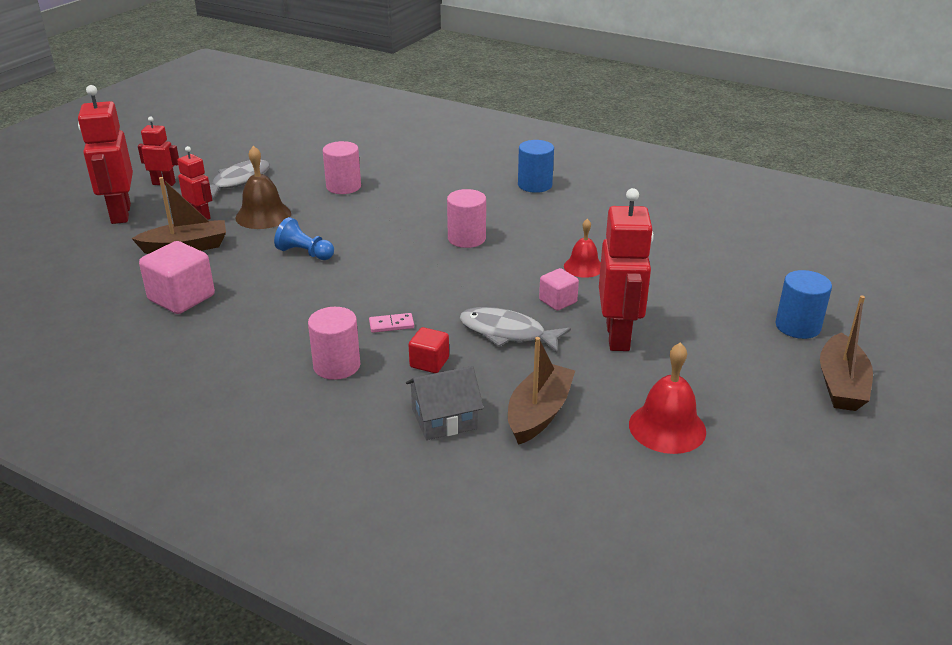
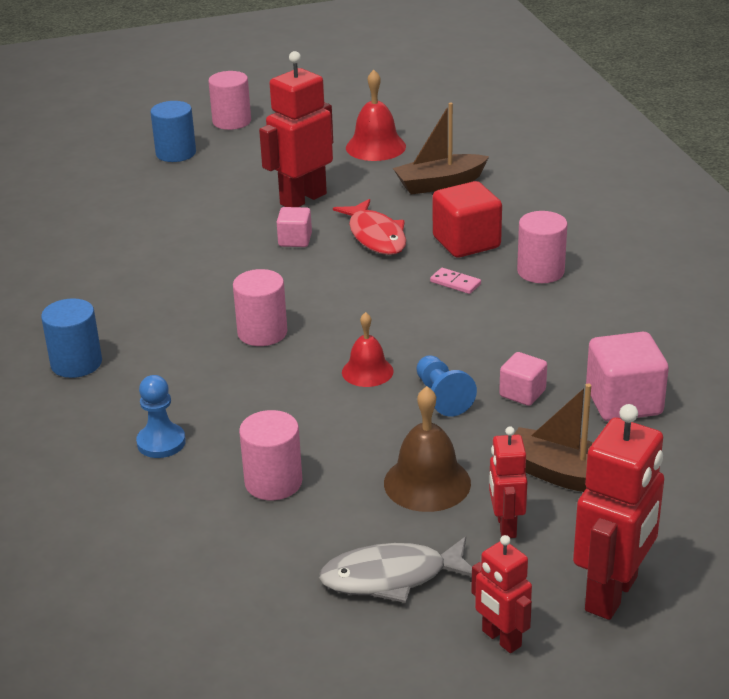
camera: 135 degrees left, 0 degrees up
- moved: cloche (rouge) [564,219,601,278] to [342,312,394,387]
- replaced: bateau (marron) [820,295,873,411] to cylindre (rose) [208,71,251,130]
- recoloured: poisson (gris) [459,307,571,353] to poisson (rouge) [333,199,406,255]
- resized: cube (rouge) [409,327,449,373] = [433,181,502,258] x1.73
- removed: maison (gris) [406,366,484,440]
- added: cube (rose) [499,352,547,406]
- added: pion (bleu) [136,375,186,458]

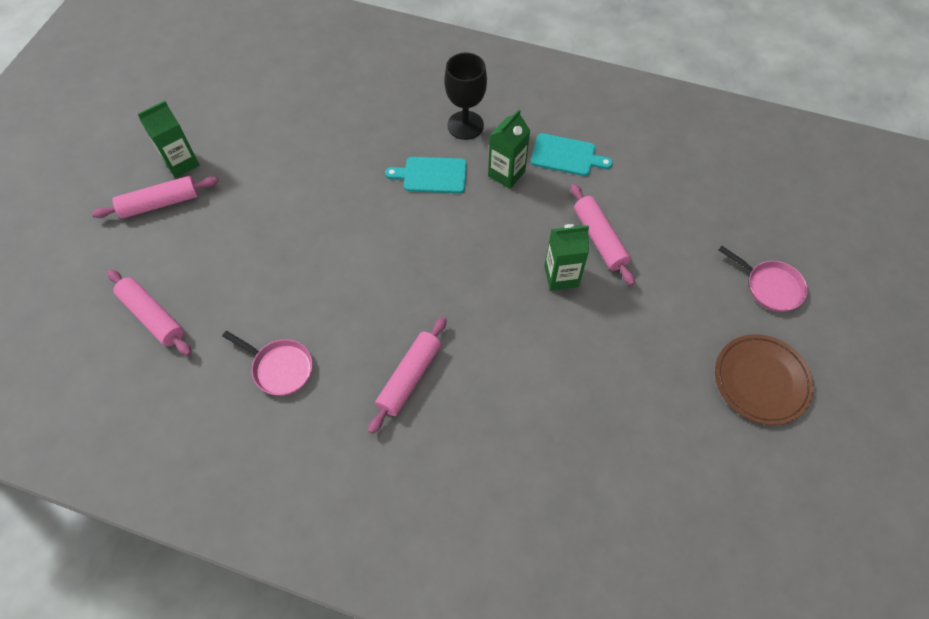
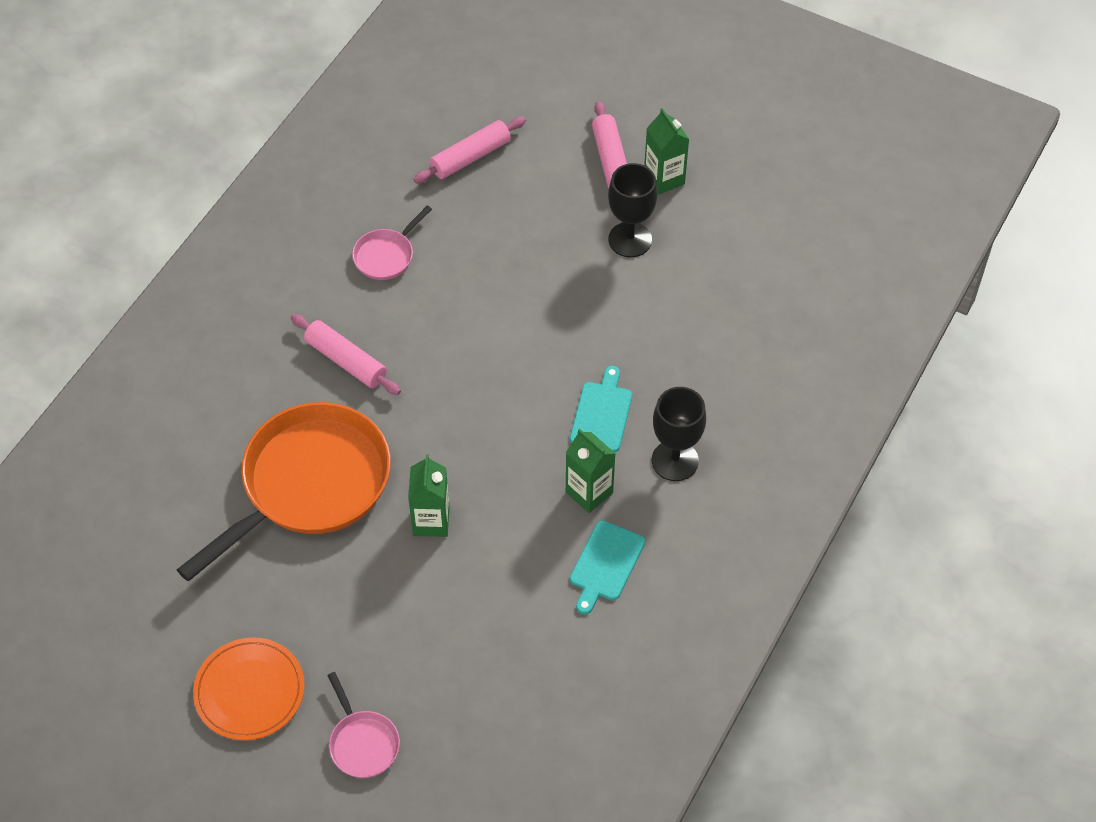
camera: 100 degrees right, 5 degrees down
- removed: rouleau à pâtisserie (rose) [571,184,635,286]
- turned: poêle (rose) [719,246,808,312] = [327,672,400,778] 75 degrees counterclockwise
- recoloured: assiette (marron) [715,334,814,425] to assiette (orange) [193,637,305,740]
- added: verre à pied (noir) [608,163,658,257]
- added: poêle (orange) [177,402,391,581]

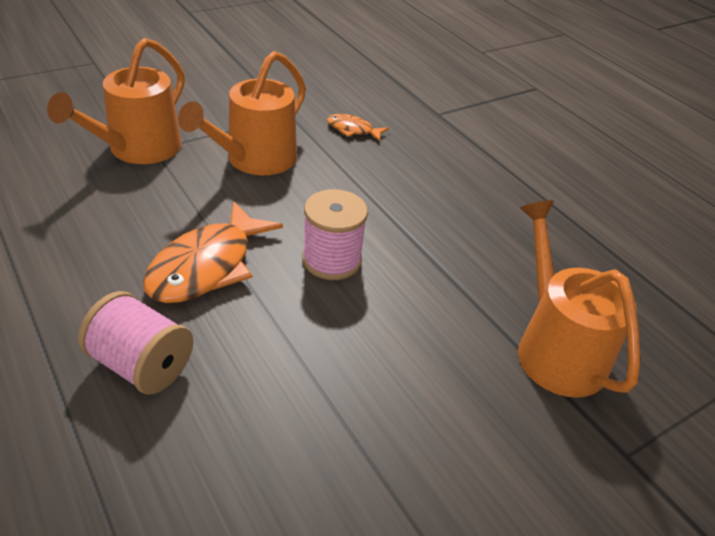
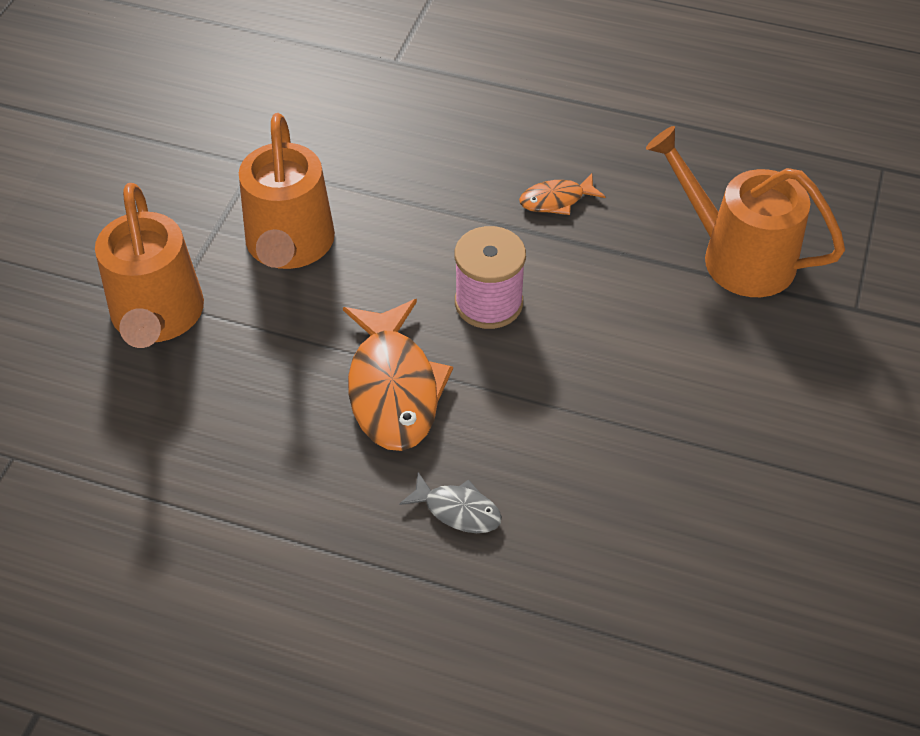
camera: 35 degrees left, 10 degrees up
- moved: poisson (orange) [327,114,389,141] to [519,174,605,215]
- replaced: bobine (rose) [78,291,193,395] to poisson (gris) [399,472,502,533]

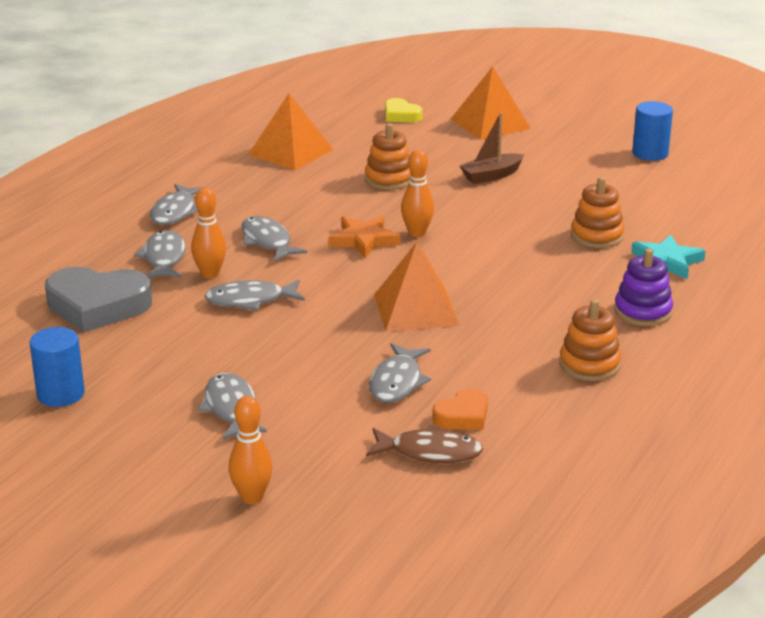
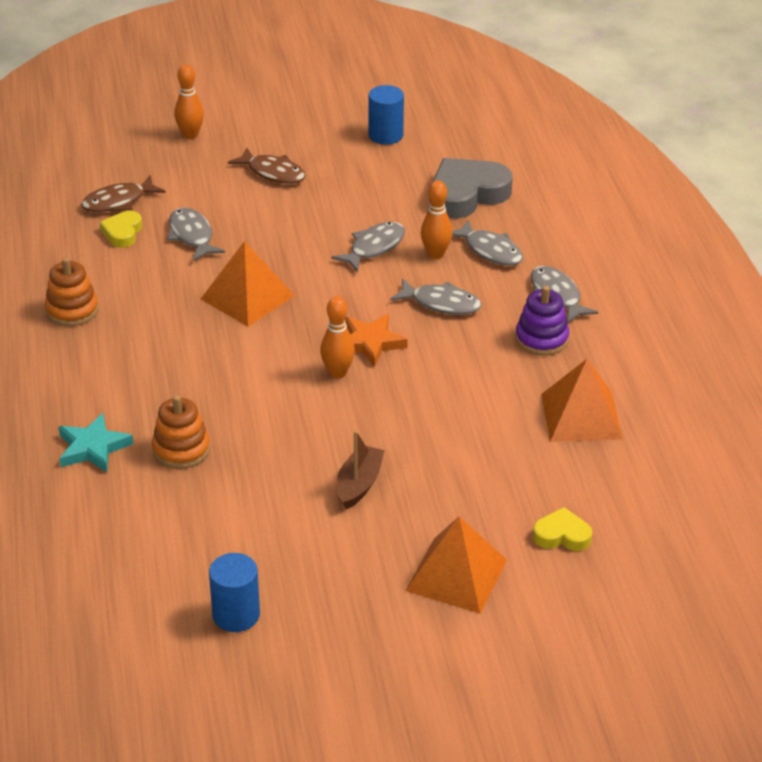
camera: 140 degrees right, 10 degrees up
- removed: jouet à empiler (orange) [365,123,411,190]
- moved: jouet à empiler (violet) [614,249,673,326] to [516,286,569,356]
- recoloured: poisson (gris) [197,373,267,440] to poisson (marron) [228,148,306,184]
- recoloured: cœur (orange) [432,389,488,430] to cœur (jaune) [100,211,142,248]

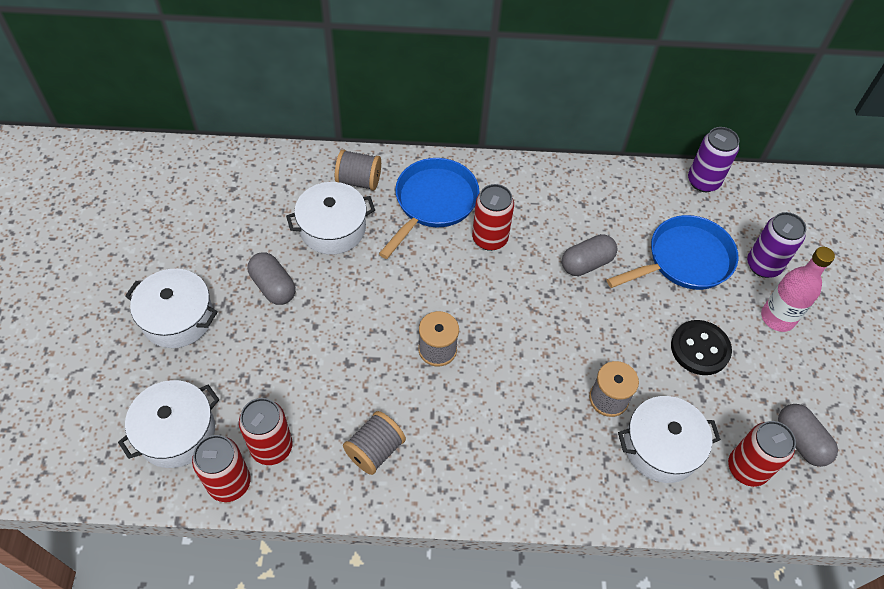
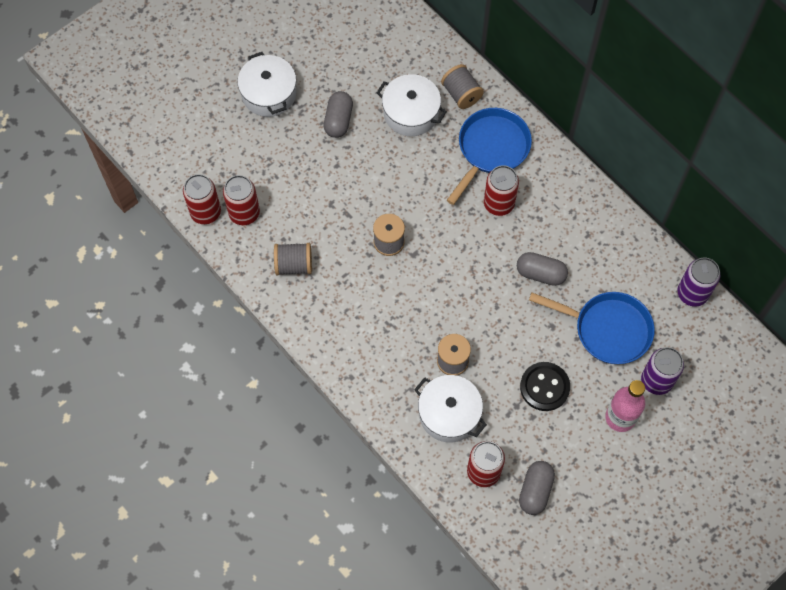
camera: 50 degrees right, 10 degrees up
- turned: poêle (bleu) [379,158,480,259] = [447,108,532,205] 45 degrees counterclockwise
- removed: marmite (blanc) [118,380,219,468]

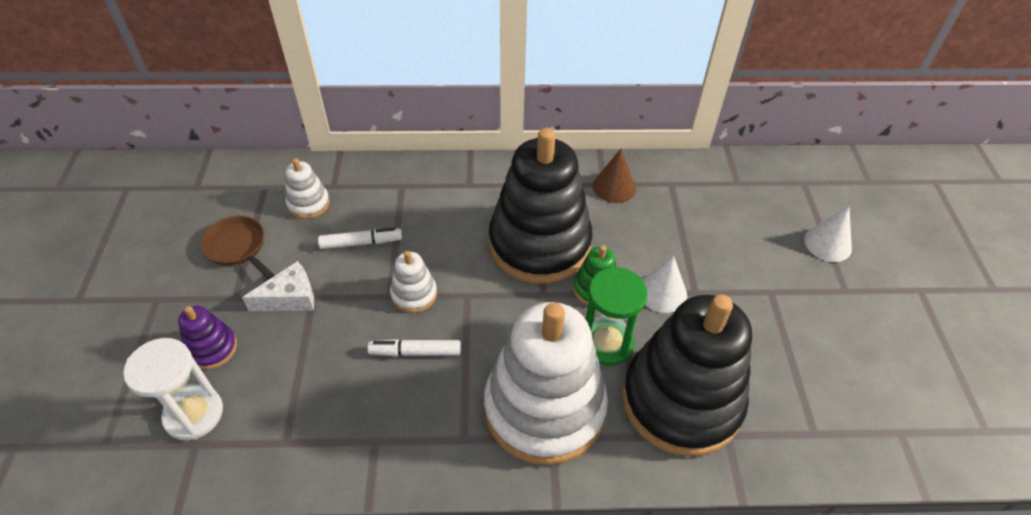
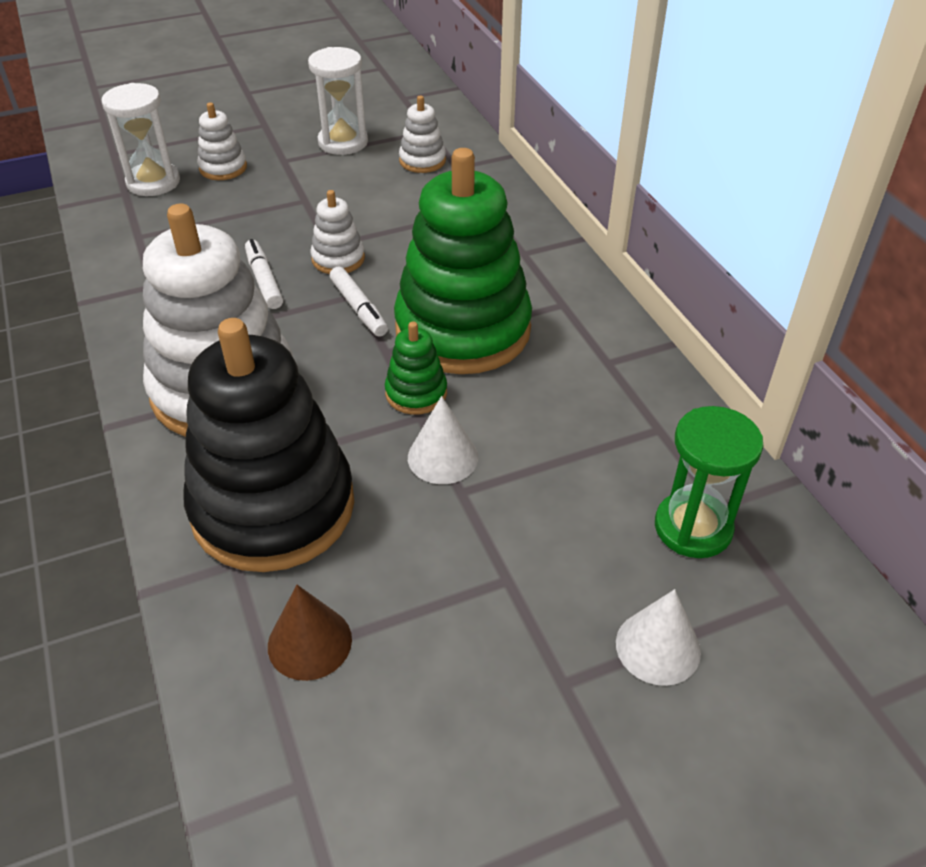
camera: 70 degrees right, 5 degrees down
- recoloured: jouet à empiler (noir) [489,128,593,284] to jouet à empiler (vert) [394,148,532,374]
- moved: cône (marron) [593,149,636,203] to [268,585,352,681]
- replaced: poêle (marron) [200,216,275,280] to sablier (blanc) [308,47,368,155]
- moved: feutre (blanc) [318,228,402,249] to [330,266,388,337]
- removed: fromage (blanc) [242,261,314,311]
- moved: sablier (vert) [586,267,648,366] to [655,406,763,558]
- recoloured: jouet à empiler (violet) [178,306,237,370] to jouet à empiler (blanc) [197,102,247,180]

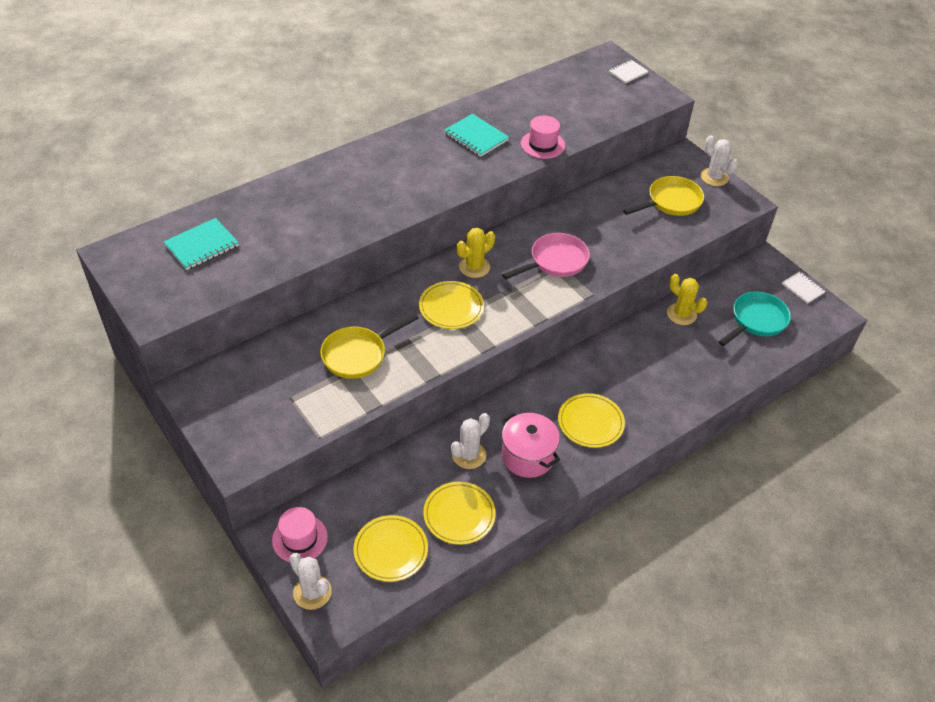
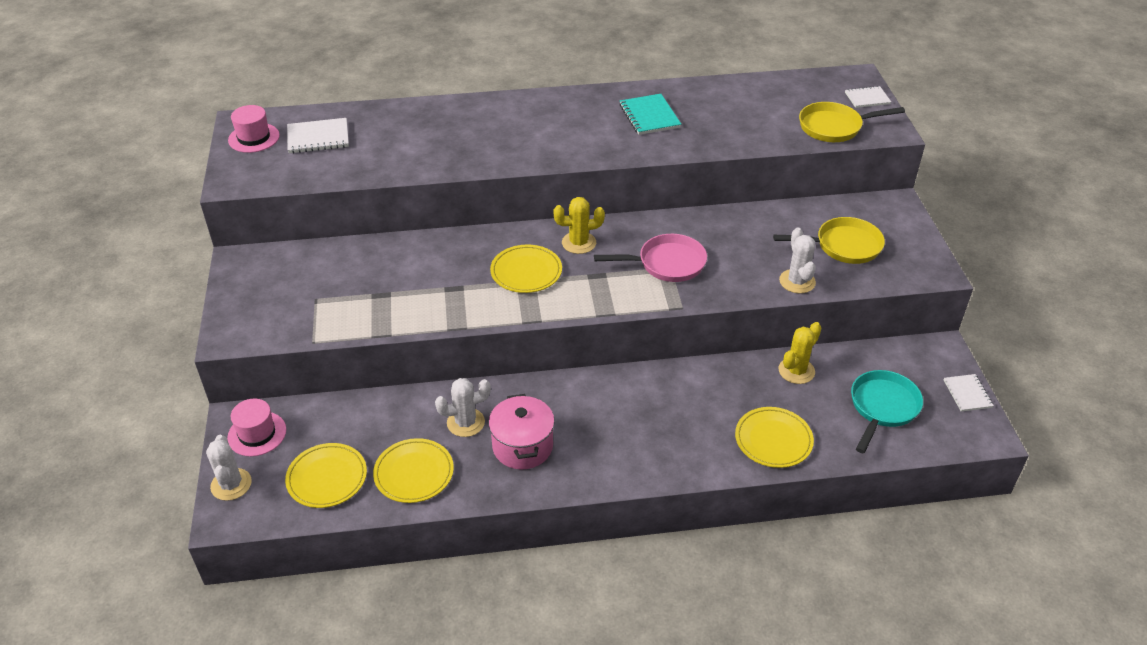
camera: 30 degrees right, 5 degrees down
- moved: chapeau (rose) [521,116,565,159] to [228,105,280,153]
- moved: cactus (blanc) [701,135,738,186] to [779,228,816,293]
- recoloured: carnet (turquoise) [163,218,239,270] to carnet (blanc) [287,118,349,153]
- turned: cactus (jaune) [667,274,707,325] = [779,322,822,384] 60 degrees clockwise
- turned: poêle (turquoise) [718,291,791,346] = [851,370,923,453] 45 degrees counterclockwise
- moved: poêle (jaune) [320,313,419,379] to [799,102,905,142]
- moved: assiette (jaune) [558,393,625,448] to [735,407,814,468]

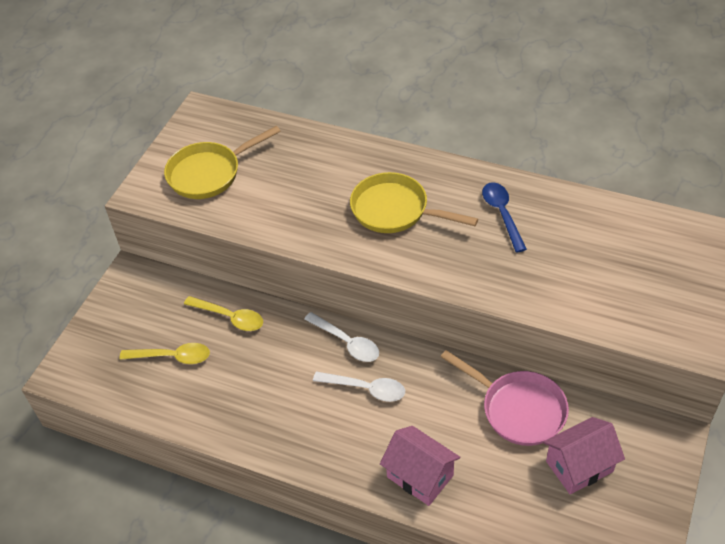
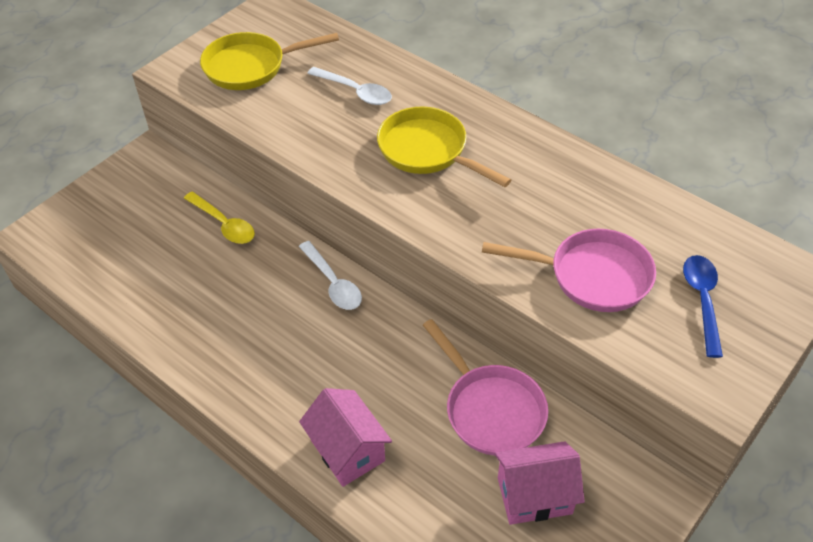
camera: 15 degrees right, 0 degrees up
- moved: cuillère (bleu) [482,182,527,253] to [683,255,723,358]
- removed: cuillère (jaune) [120,343,210,364]
- moved: cuillère (blanc) [313,371,405,402] to [307,67,392,105]
- added: poêle (rose) [482,229,656,312]

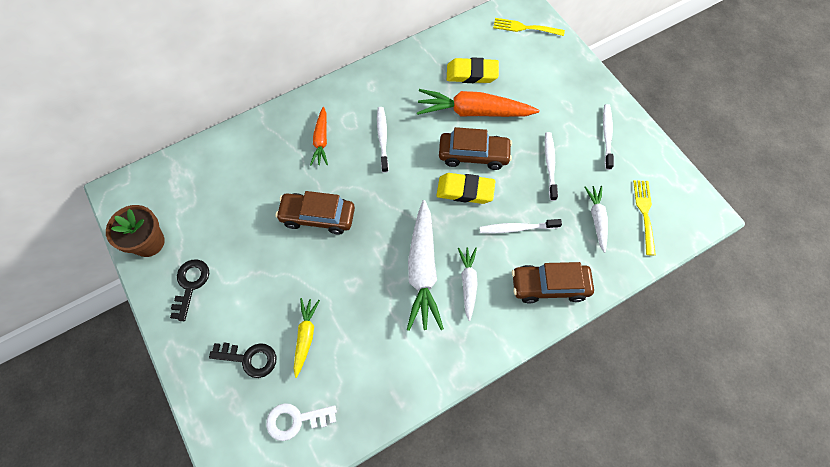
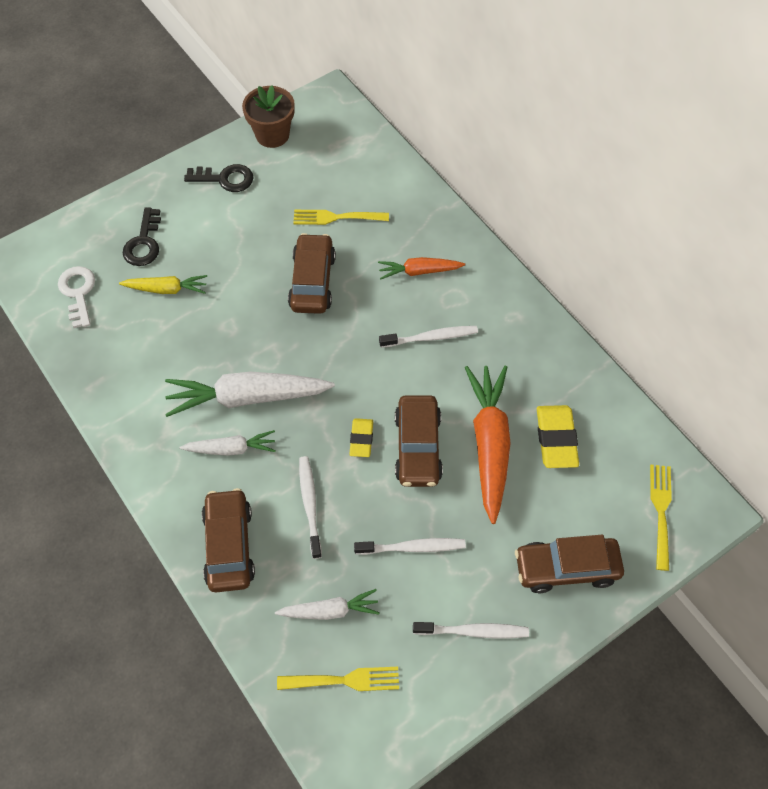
camera: 85 degrees right, 5 degrees down
- resized: gomme (jaune) [436,173,495,204] = [349,418,373,457] x0.61
- added: fourchette (jaune) [294,210,389,225]
- added: voiture (marron) [515,535,624,593]

